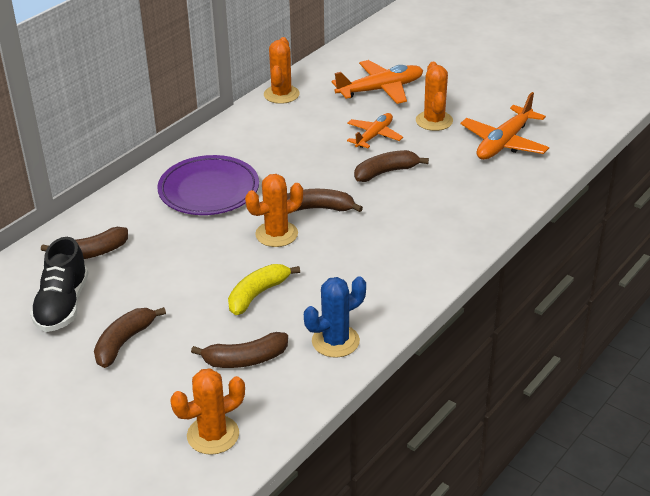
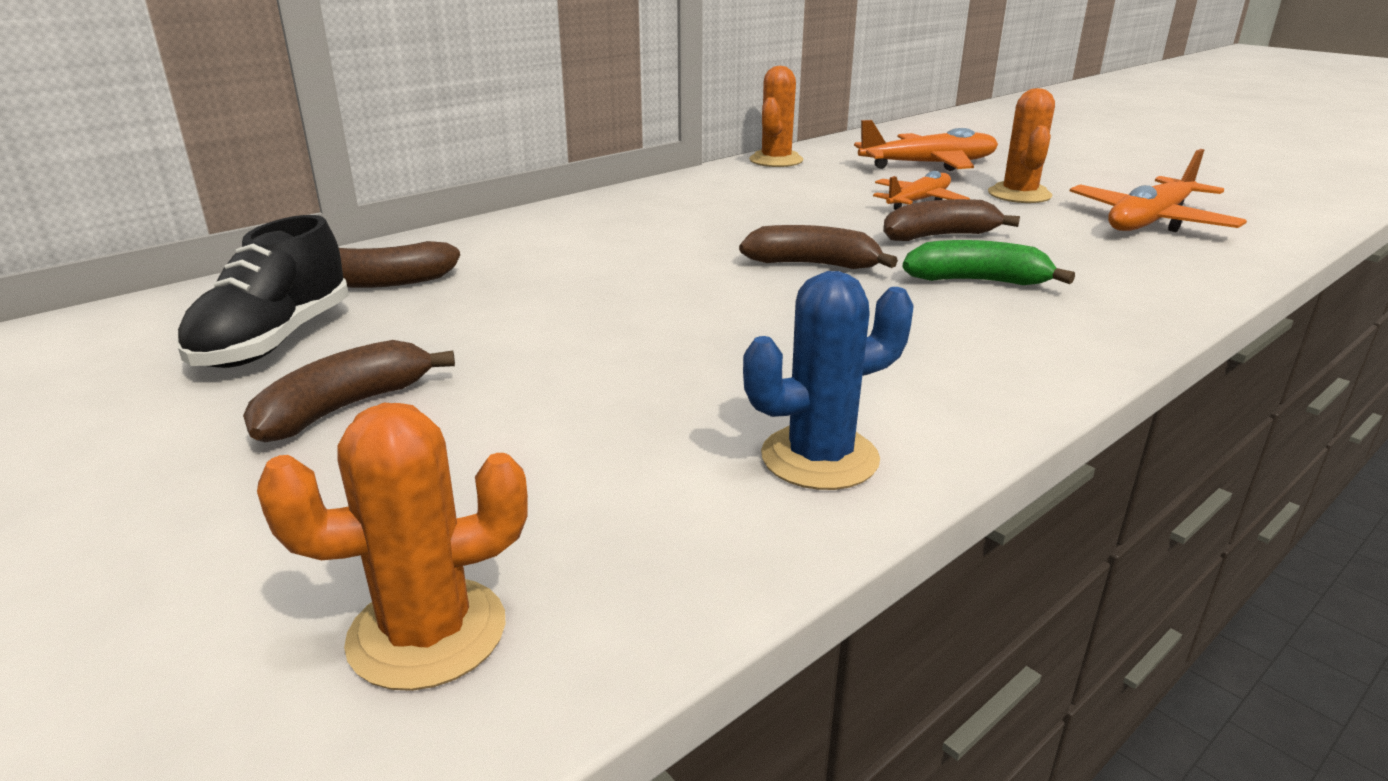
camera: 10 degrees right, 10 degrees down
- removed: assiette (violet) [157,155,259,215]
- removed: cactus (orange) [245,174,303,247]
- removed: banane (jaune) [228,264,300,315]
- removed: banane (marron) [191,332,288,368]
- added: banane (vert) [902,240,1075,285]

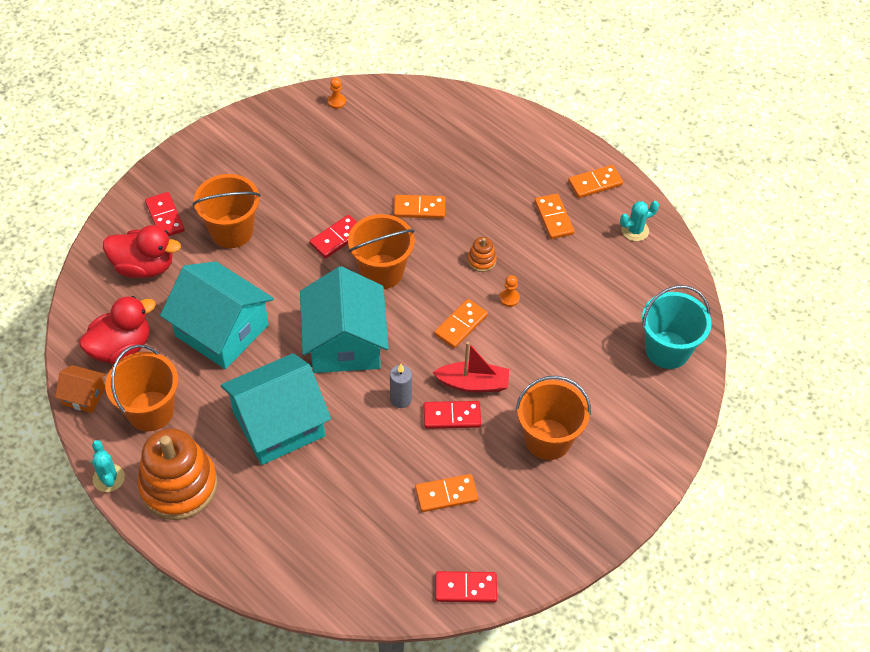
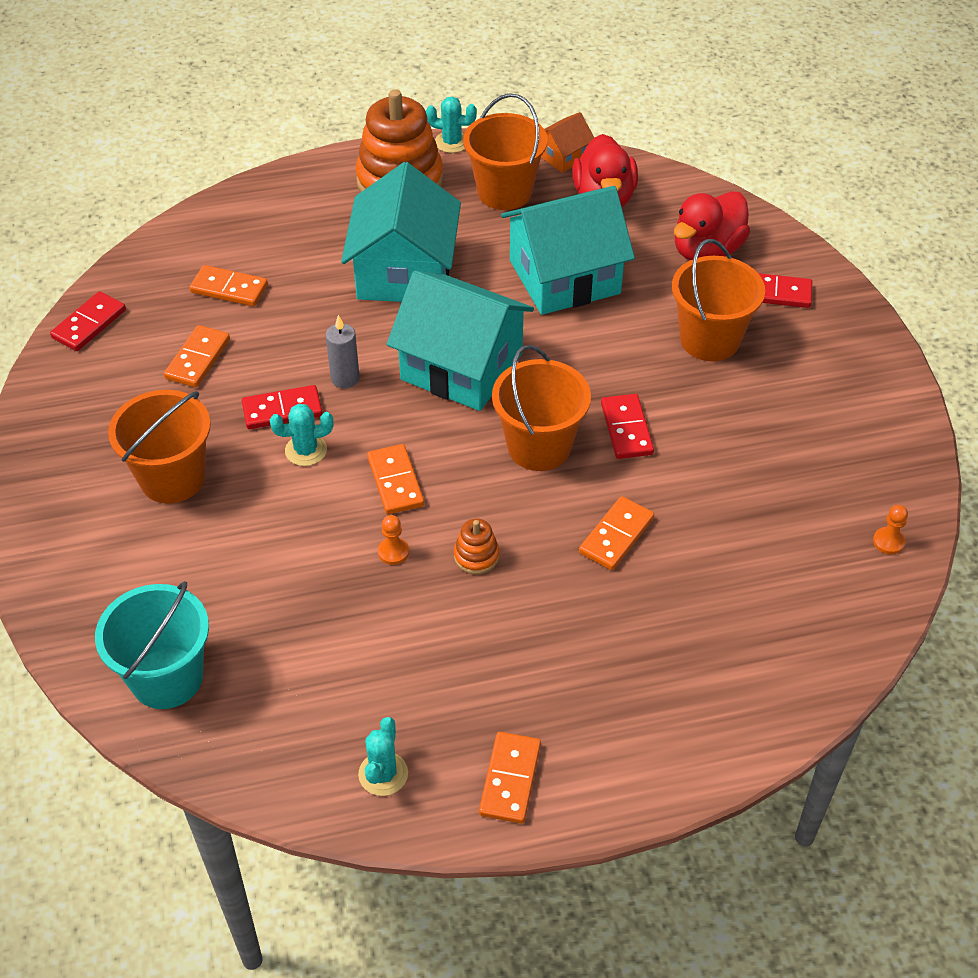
camera: 125 degrees right, 5 degrees down
- moved: domino (orange) [535,194,574,239] to [189,265,268,307]
- replaced: bateau (rouge) [432,342,509,392] to cactus (turquoise) [270,404,334,466]
- turned: domino (rouge) [424,401,481,429] = [242,385,323,429] 45 degrees clockwise

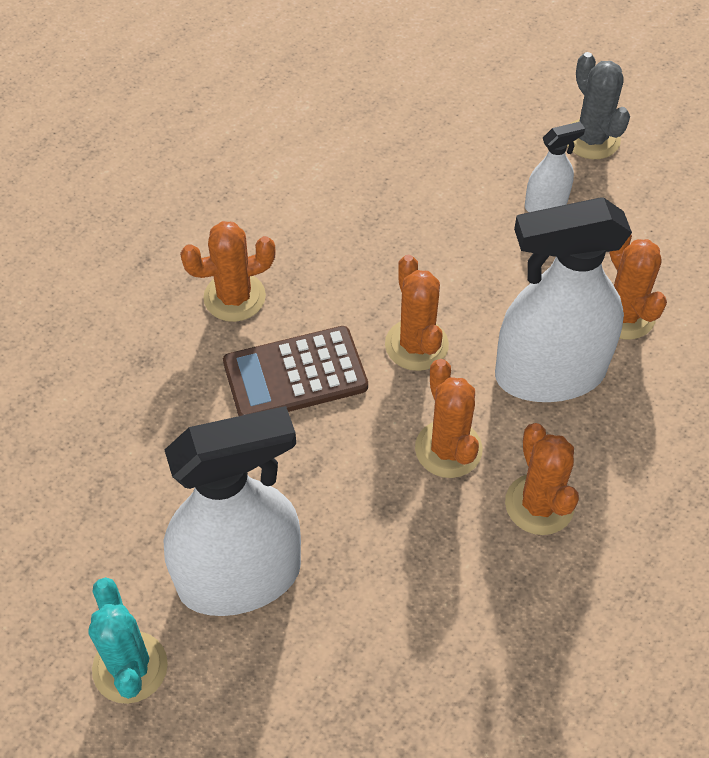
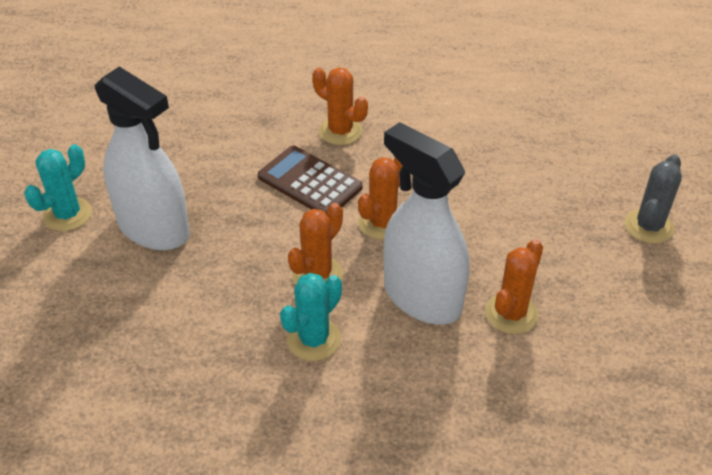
camera: 55 degrees right, 10 degrees down
- removed: vaporisateur (blanc) [525,122,585,212]
- recoloured: cactus (orange) [505,423,579,535] to cactus (turquoise) [280,273,342,361]

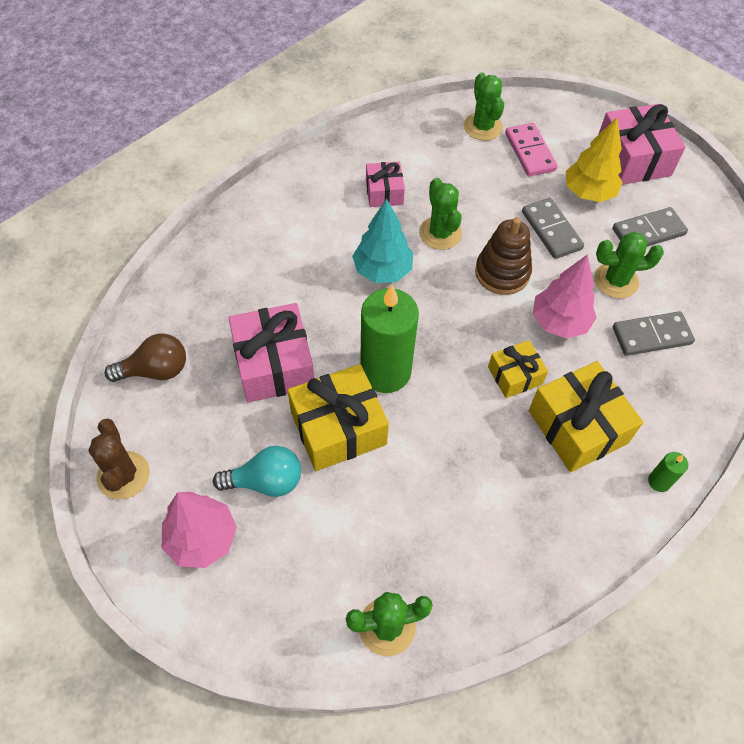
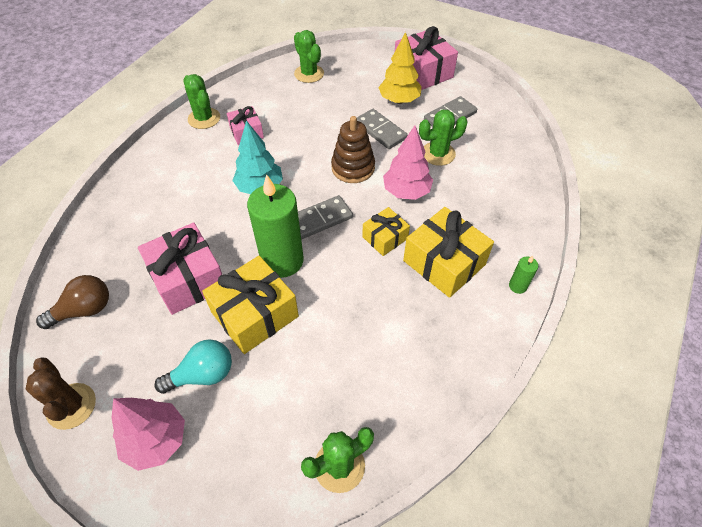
camera: 15 degrees left, 5 degrees down
- removed: domino (rose) [505,123,558,176]
- moved: cactus (vert) [419,178,462,250] to [183,74,220,129]
- moved: domino (gris) [613,311,695,356] to [298,195,353,239]

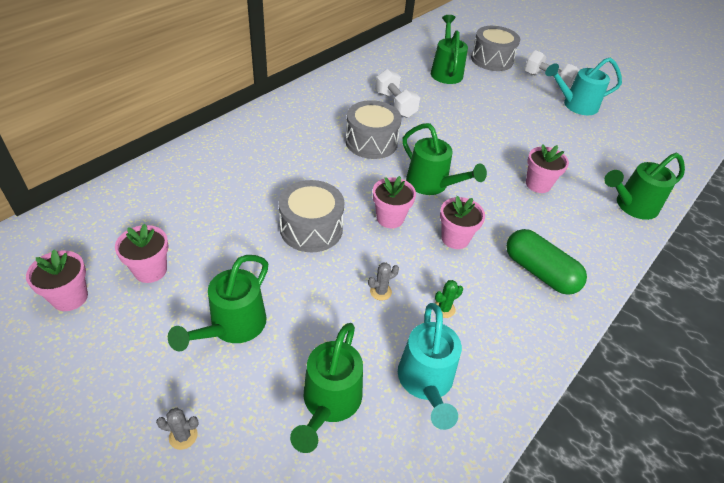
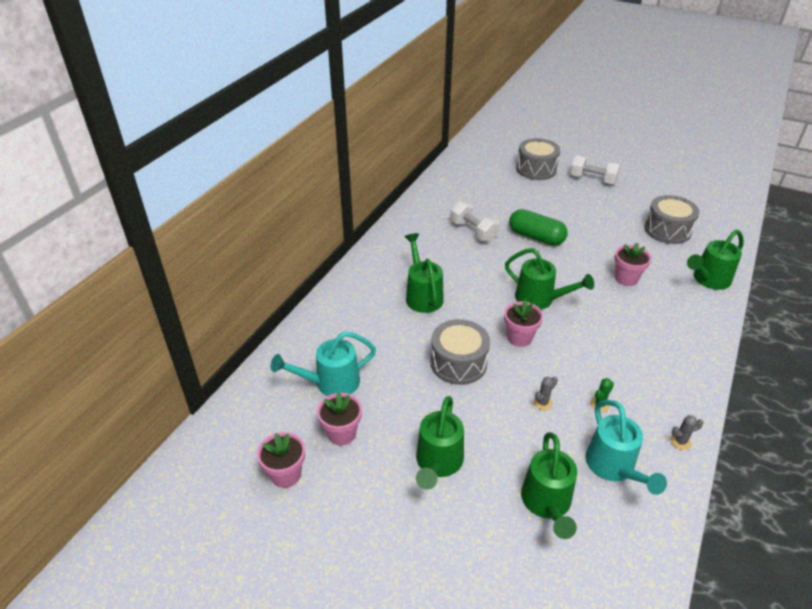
camera: 10 degrees left, 5 degrees down
- moved: arrosoir (vert) [431,15,468,84] to [405,233,444,313]
- moved: arrosoir (turquoise) [545,57,622,115] to [271,331,376,396]
- moved: tambour (gris) [345,100,402,159] to [644,195,700,244]
- removed: pot de fleurs (rose) [440,196,485,249]
- moved: gélule (vert) [506,229,587,295] to [509,209,568,246]
- moved: cactus (gris) [156,408,199,450] to [670,415,704,450]

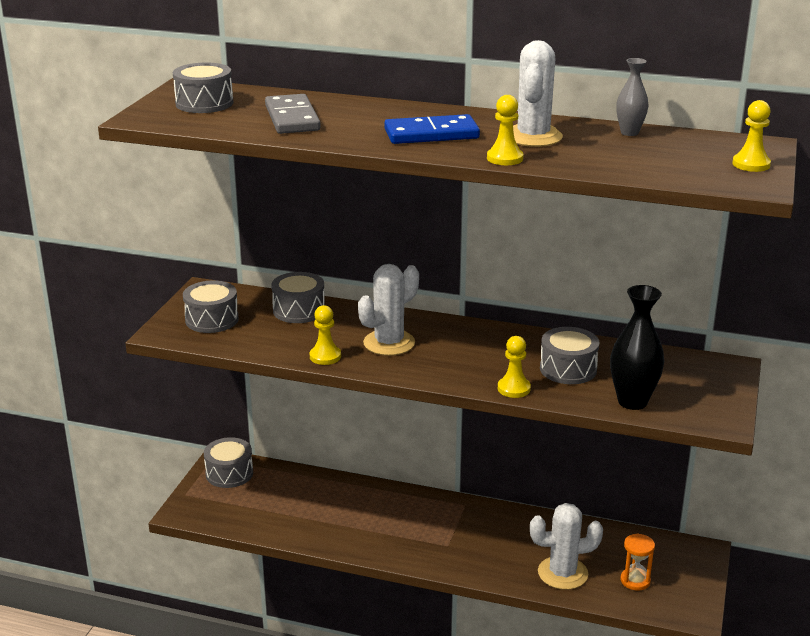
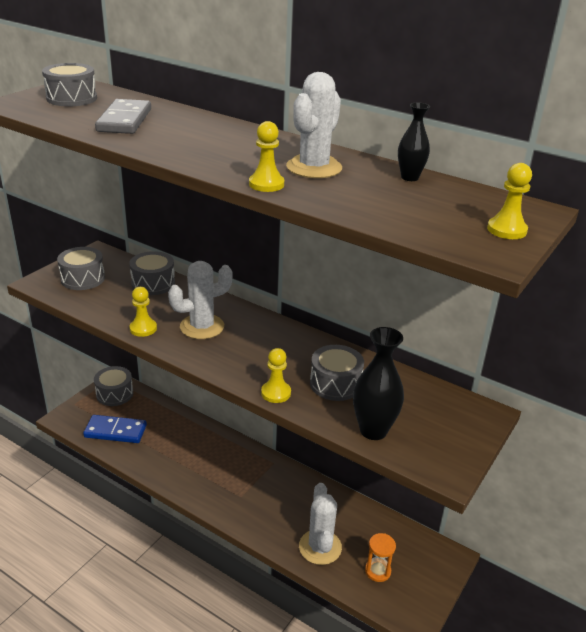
camera: 15 degrees right, 5 degrees up
- recoloured: vase (gris) [616,58,649,136] to vase (noir) [398,102,430,181]
- moved: domino (bleu) [384,114,480,144] to [83,415,147,443]
- turned: cactus (blanc) [530,503,603,590] = [299,483,342,565] 75 degrees clockwise

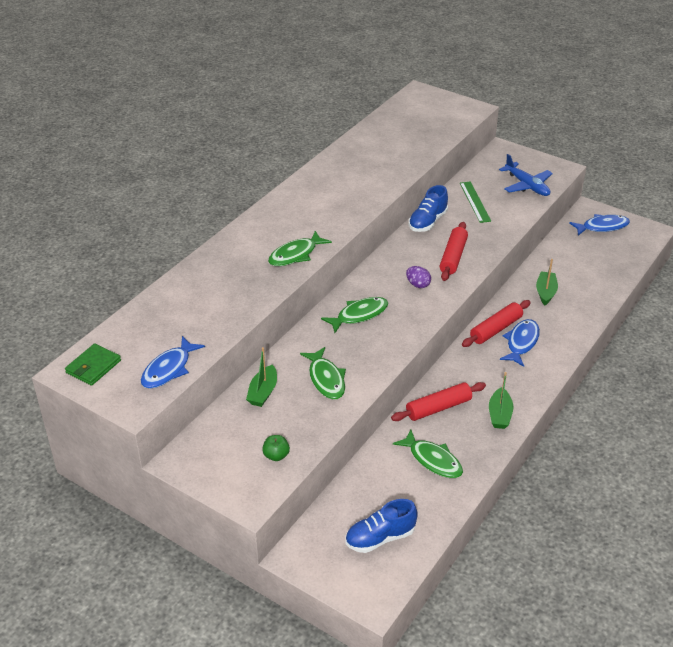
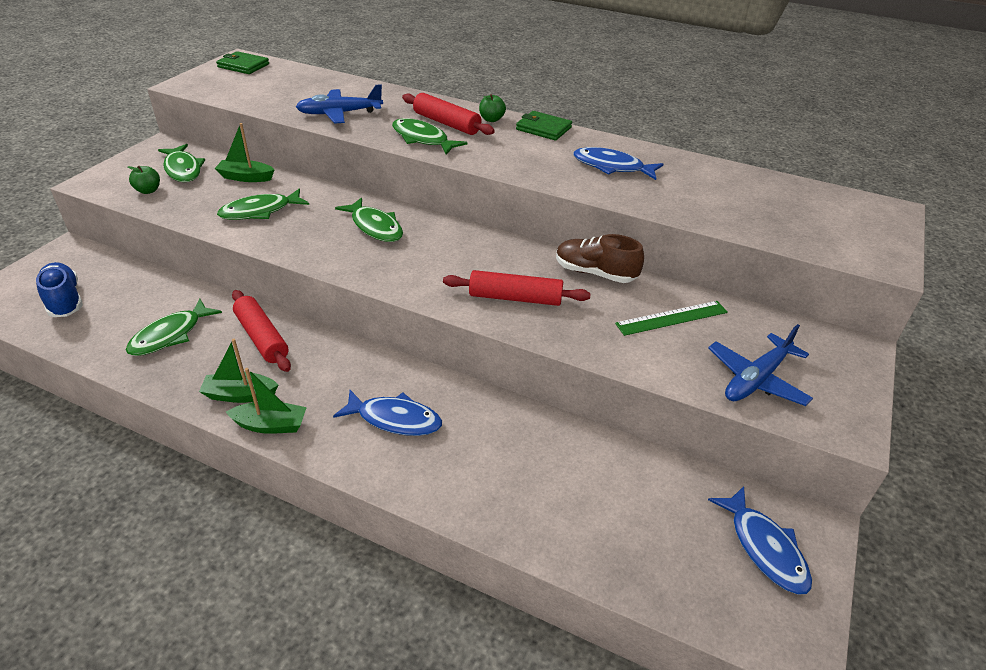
camera: 80 degrees right, 0 degrees up
- recoloured: chaussure (bleu) [409,185,448,232] to chaussure (marron) [556,234,644,283]
- moved: bateau (vert) [536,259,558,305] to [226,368,307,434]
- removed: œuf (violet) [406,266,431,288]
- moved: rouleau à pâtisserie (rouge) [462,300,531,347] to [402,93,495,135]
- moved: poisson (bleu) [141,336,205,389] to [573,147,663,180]
- added: avion (bleu) [296,84,383,124]
- added: pomme (vert) [479,94,506,122]
- added: portefeuille (vert) [516,111,572,141]
- added: poisson (vert) [158,144,205,182]

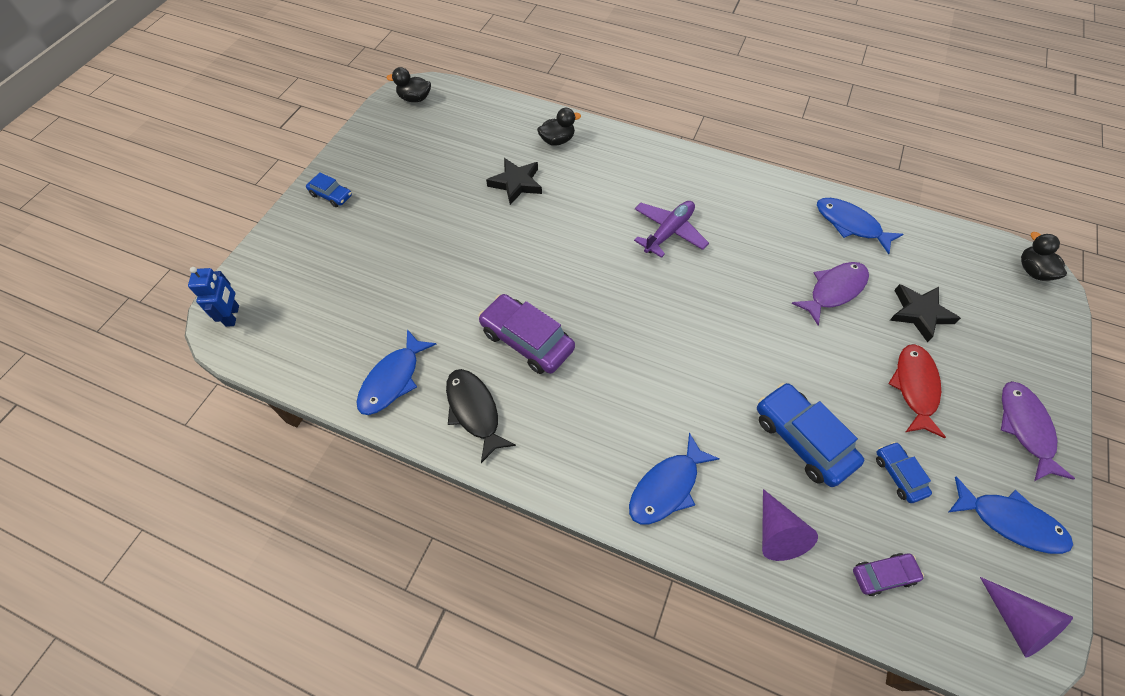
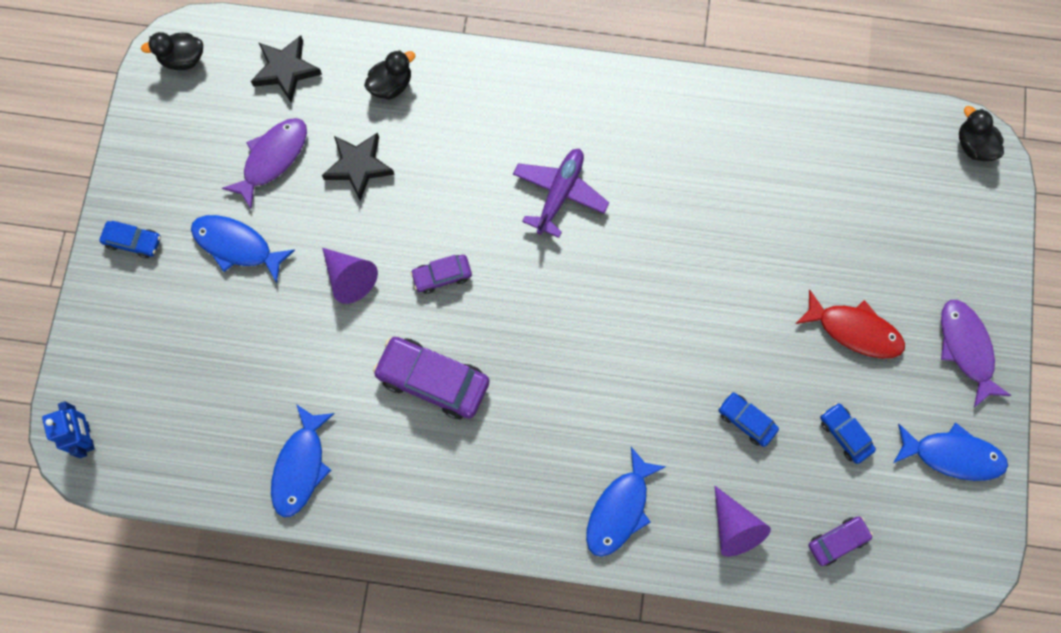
camera: 15 degrees left, 15 degrees up
- moved: poisson (bleu) [817,198,903,254] to [191,215,295,283]
- moved: poisson (violet) [791,262,869,325] to [222,118,307,210]
- moved: étoile (noir) [889,284,961,342] to [251,35,322,102]
- turned: poisson (rouge) [888,344,946,438] = [796,289,905,358] 120 degrees clockwise
- removed: poisson (noir) [446,369,516,463]
- resized: voiture (bleu) [757,383,864,487] = [719,392,779,447] x0.54
- moved: cône (violet) [980,577,1073,658] to [322,248,378,304]
- added: voiture (violet) [411,255,472,294]

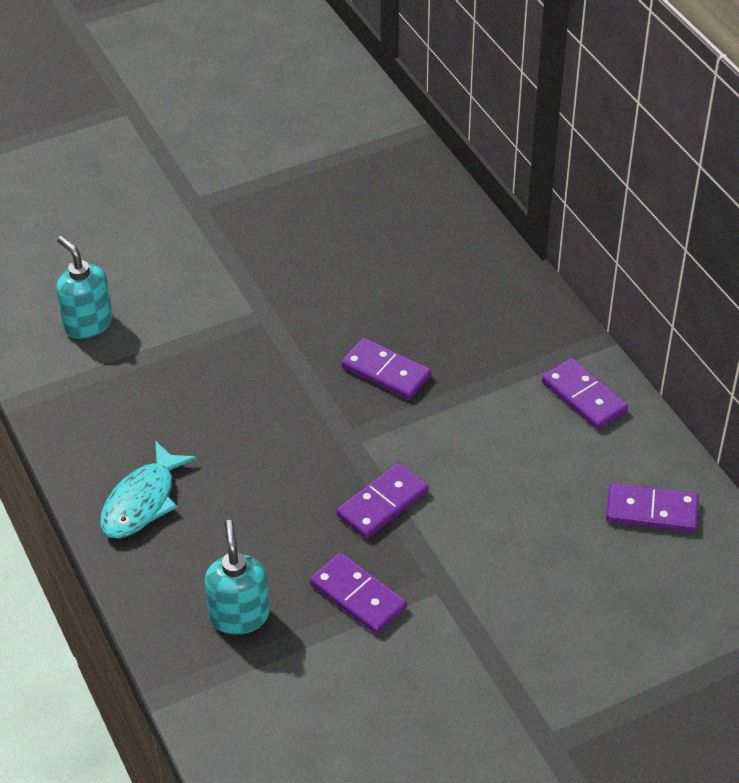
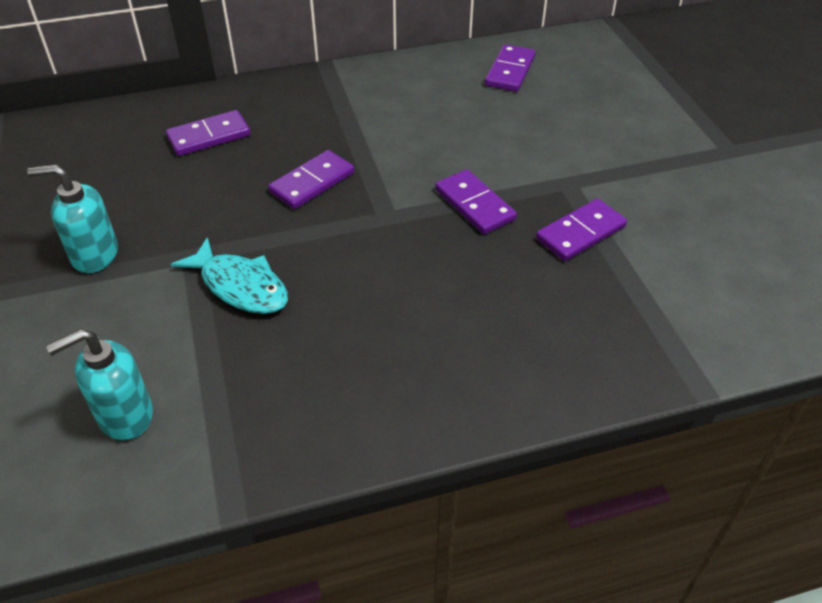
camera: 80 degrees left, 0 degrees up
- moved: domino (violet) [542,358,628,429] to [166,110,251,156]
- moved: poisson (turquoise) [100,441,197,538] to [171,237,288,314]
- moved: distributeur de savon (turquoise) [205,520,269,635] to [27,164,118,273]

